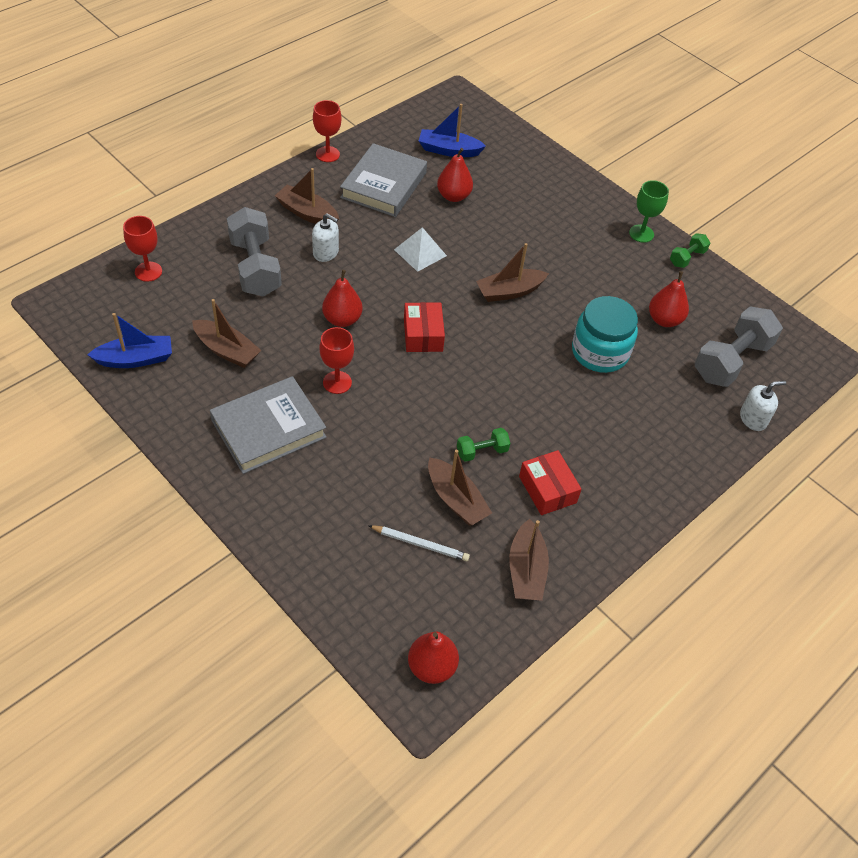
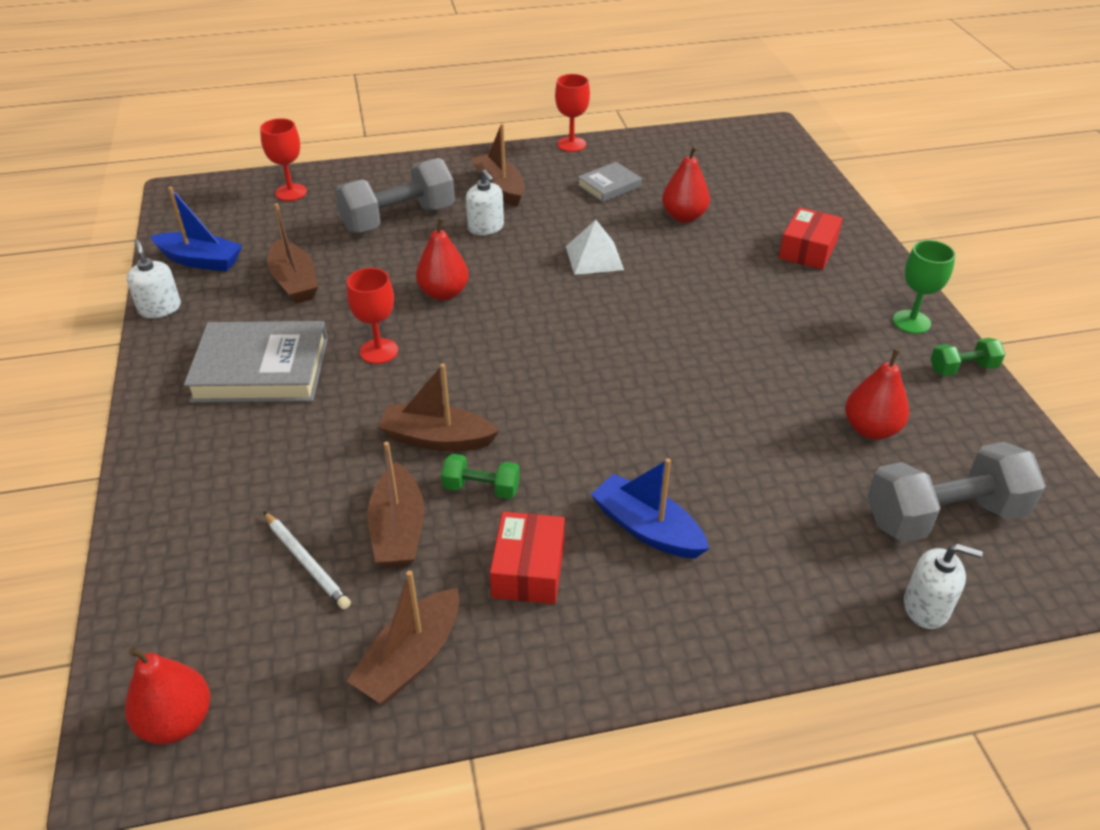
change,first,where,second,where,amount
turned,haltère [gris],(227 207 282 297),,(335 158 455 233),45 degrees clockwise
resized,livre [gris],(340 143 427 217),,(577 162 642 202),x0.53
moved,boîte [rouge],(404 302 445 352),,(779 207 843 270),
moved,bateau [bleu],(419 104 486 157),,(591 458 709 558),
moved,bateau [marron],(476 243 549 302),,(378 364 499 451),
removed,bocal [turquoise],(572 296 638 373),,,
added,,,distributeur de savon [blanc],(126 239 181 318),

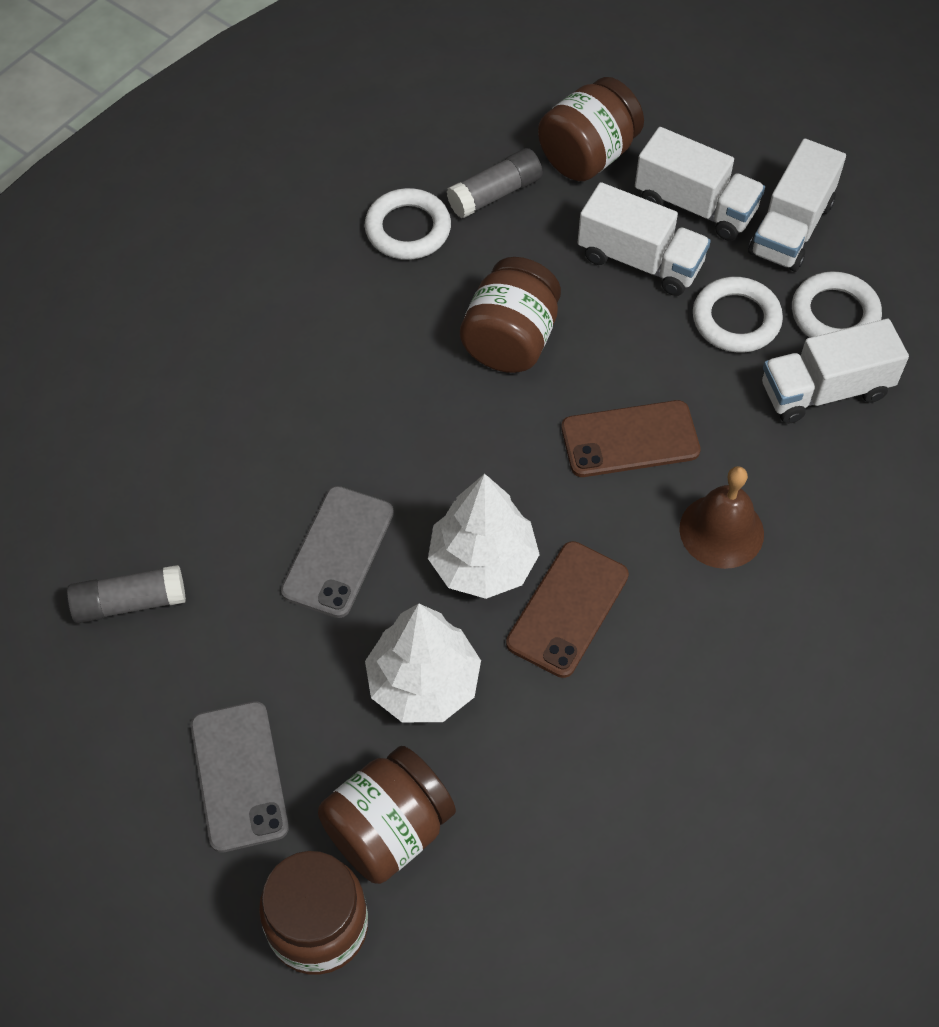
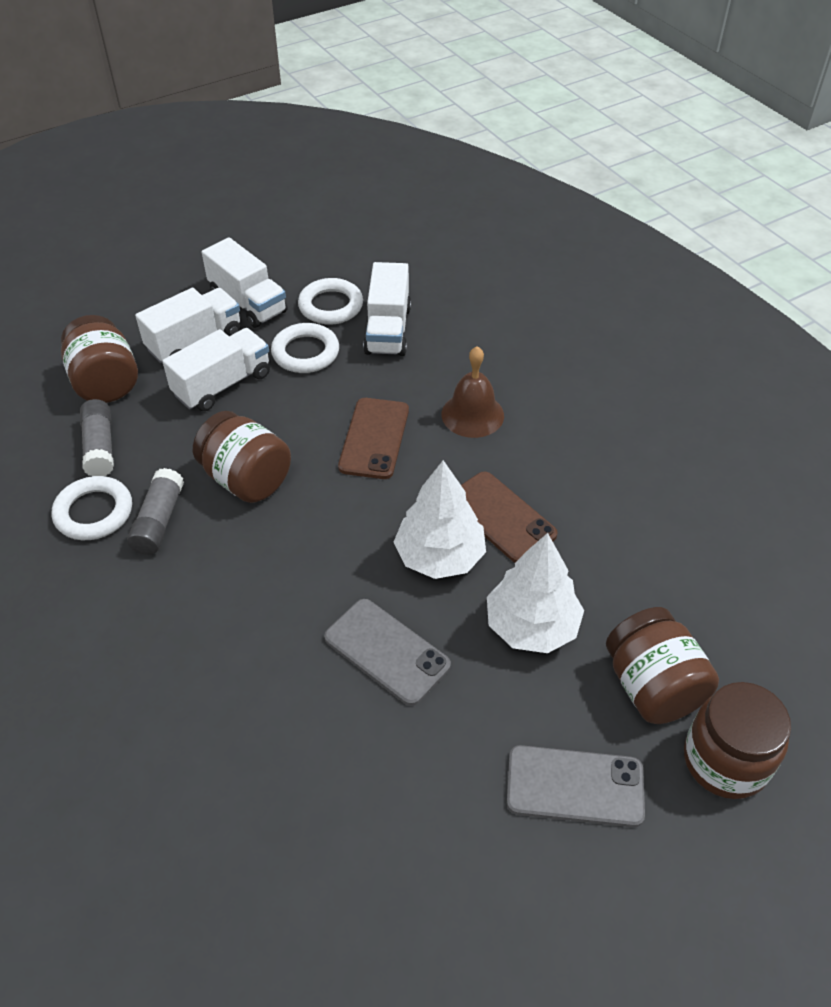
change,first,where,second,where,amount
moved,bâton de colle [gris],(67 565 186 623),,(127 468 184 555),

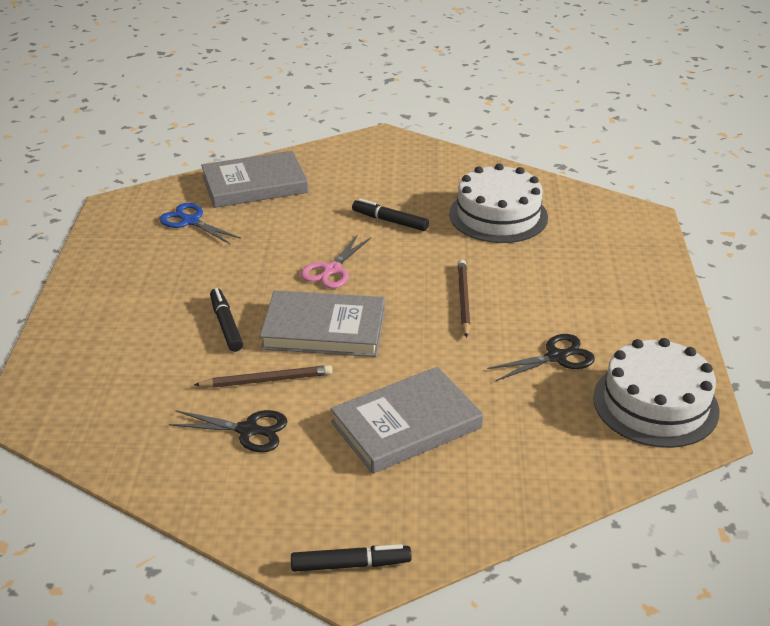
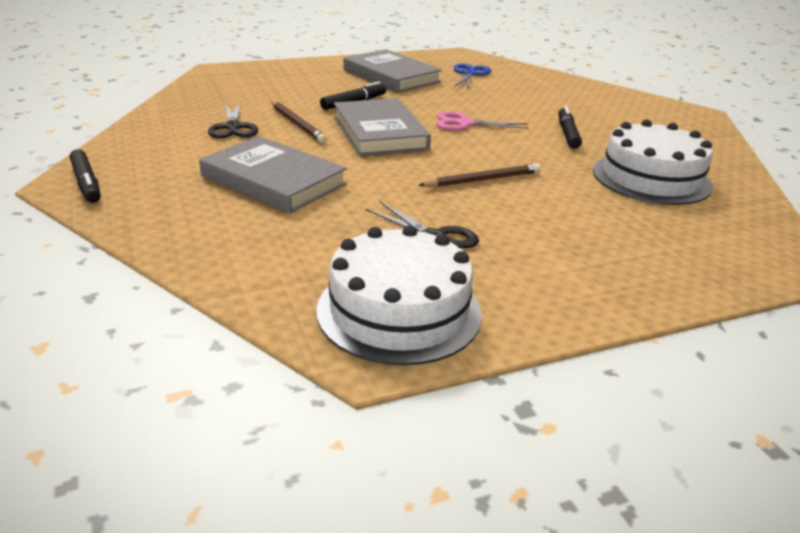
change,first,where,second,where,amount
moved,livre [gris],(201 151 308 208),,(343 49 442 93),

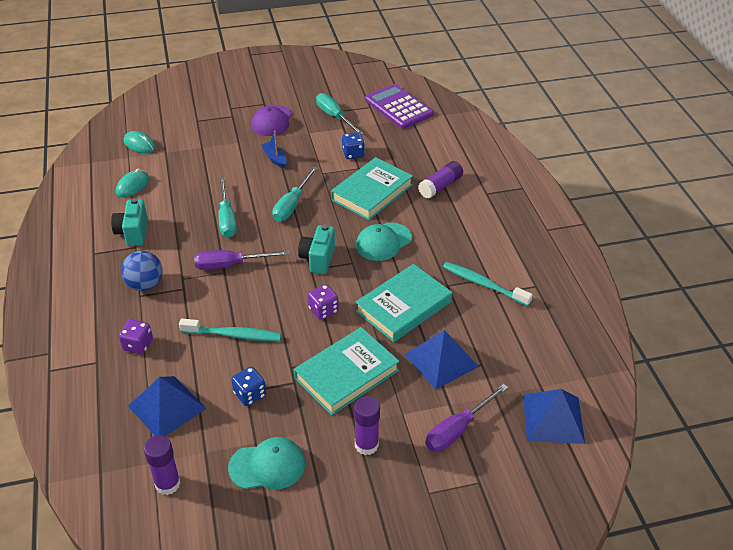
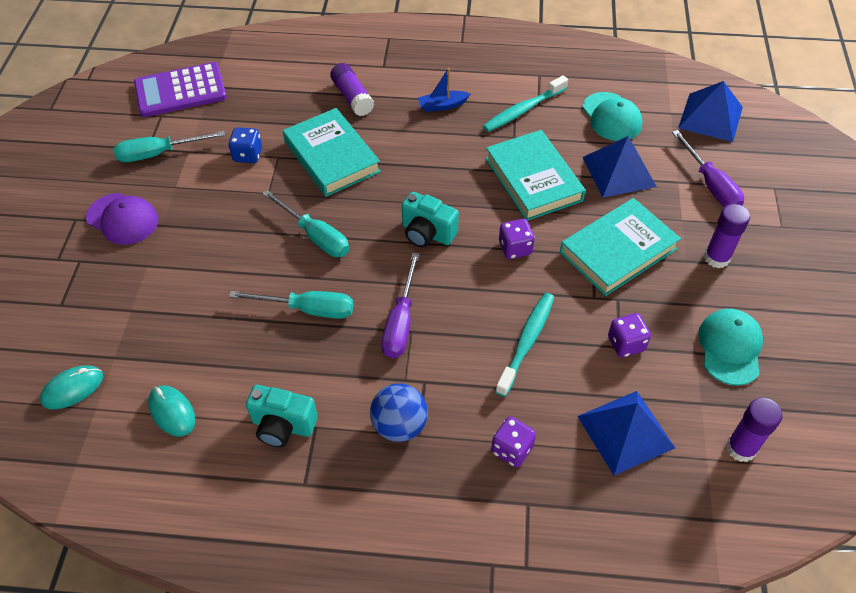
change,first,where,second,where,amount
recoloured,dé [bleu],(231 367 266 406),dé [violet],(608 313 651 358),
moved,bateau [bleu],(261 131 287 168),,(418 68 470 112),
turned,livre [turquoise],(294 327 400 415),,(560 198 681 296),75 degrees clockwise
moved,casquette [turquoise],(356 222 412 261),,(582 92 642 141),

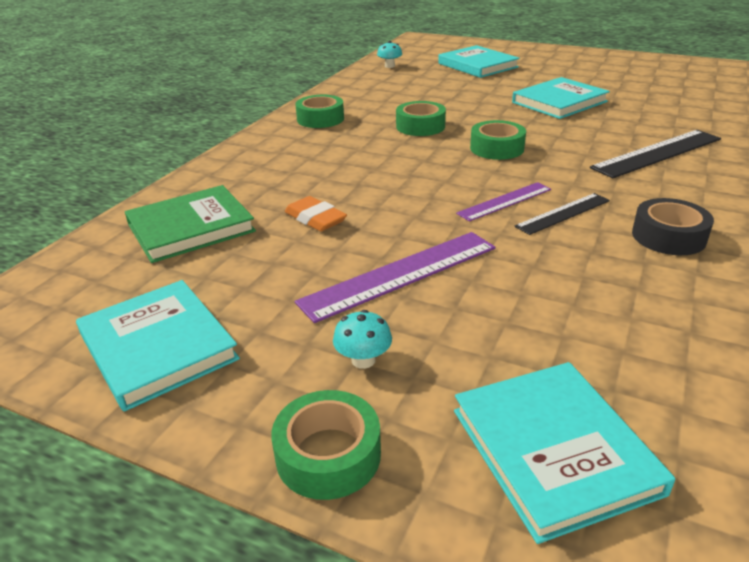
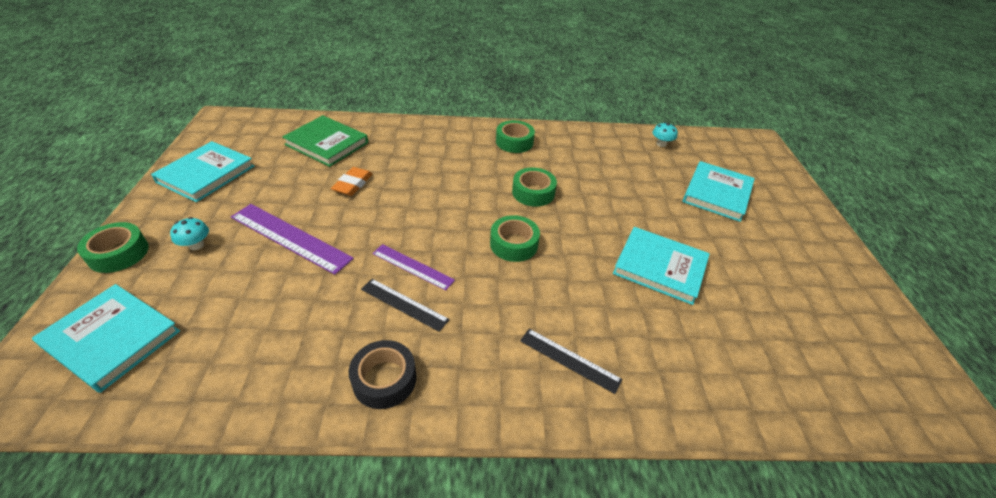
change,first,where,second,where,amount
turned,livre [turquoise],(454 362 676 544),,(32 284 180 393),75 degrees clockwise
resized,règle [noir],(590 130 721 178),,(520 329 623 394),x0.60

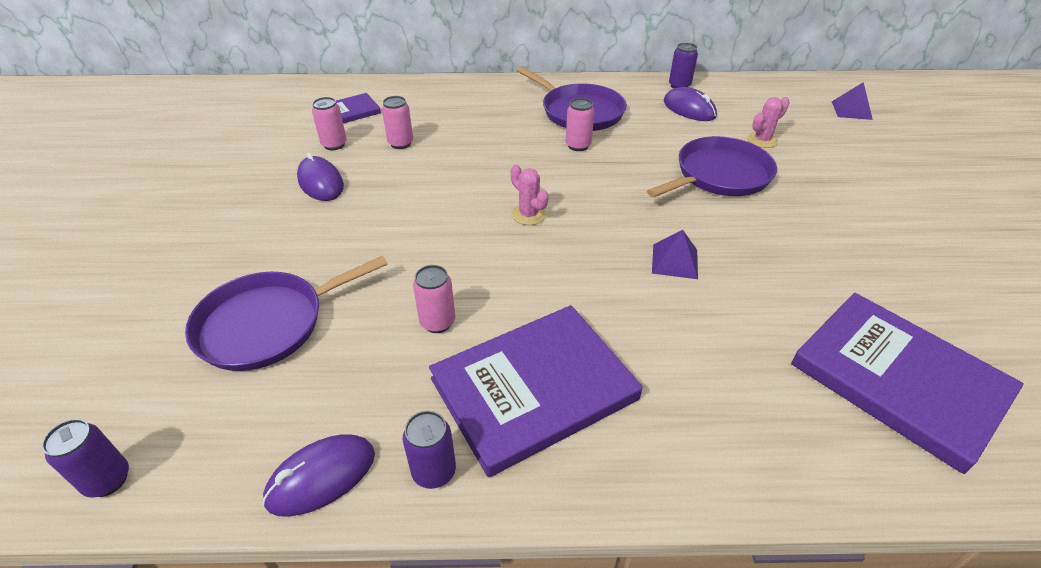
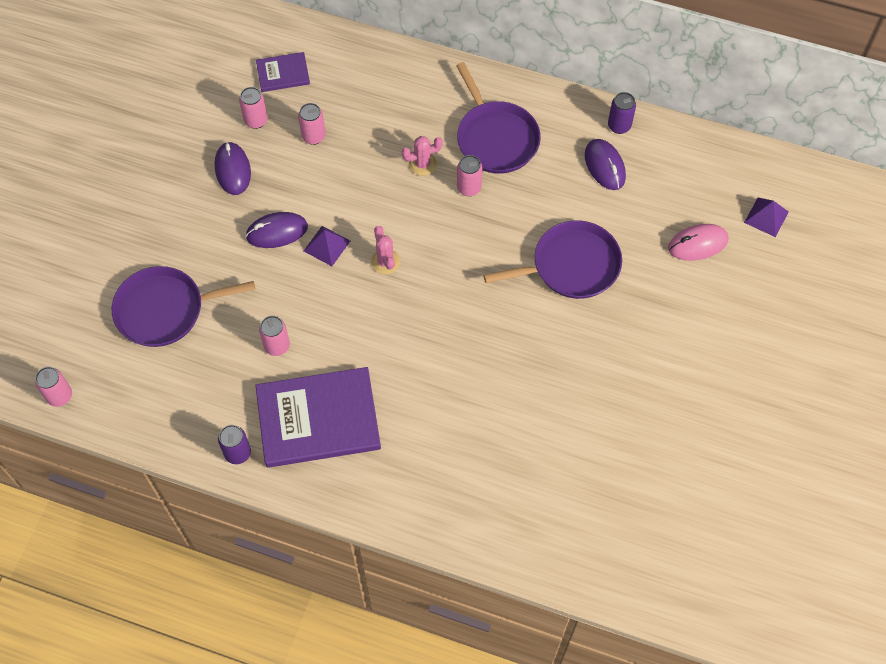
change,first,where,second,where,amount
recoloured,canette [violet],(42 419 129 498),canette [rose],(35 367 72 407),
moved,souris [violet],(262 434 375 517),,(245 212 308 248),
moved,pyramide [violet],(652 230 698 279),,(304 226 350 266),
moved,cactus [rose],(748 97 790 148),,(402 136 443 176),
removed,livre [violet],(791 293 1024 474),,,
added,,,souris [rose],(668 224 728 261),

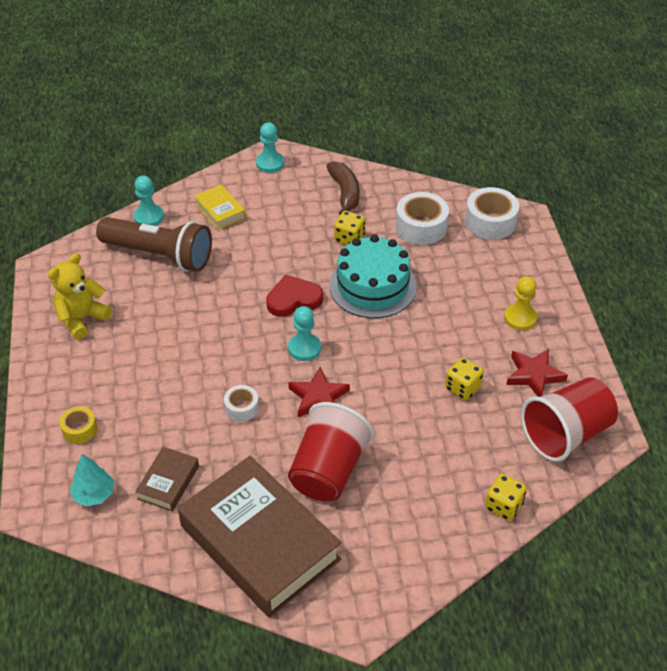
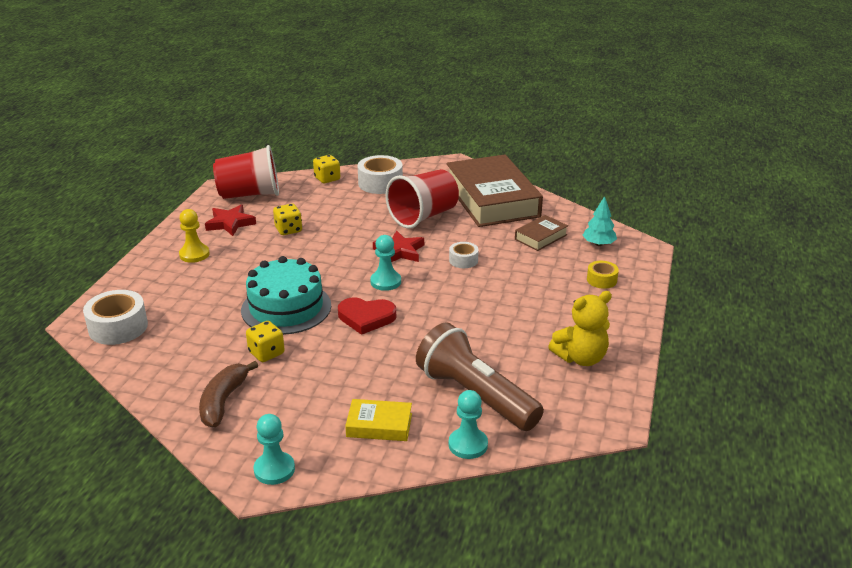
change,first,where,second,where,amount
turned,livre [jaune],(194 185 246 230),,(345 399 412 441),75 degrees counterclockwise
moved,ruban adhésif [blanc],(396 192 449 245),,(358 155 403 194),

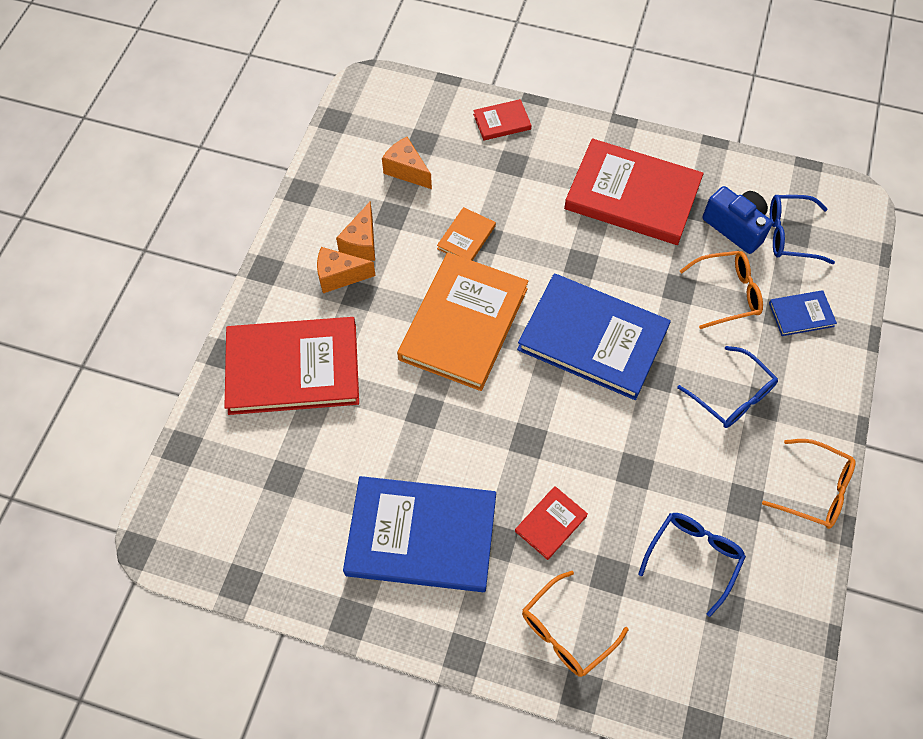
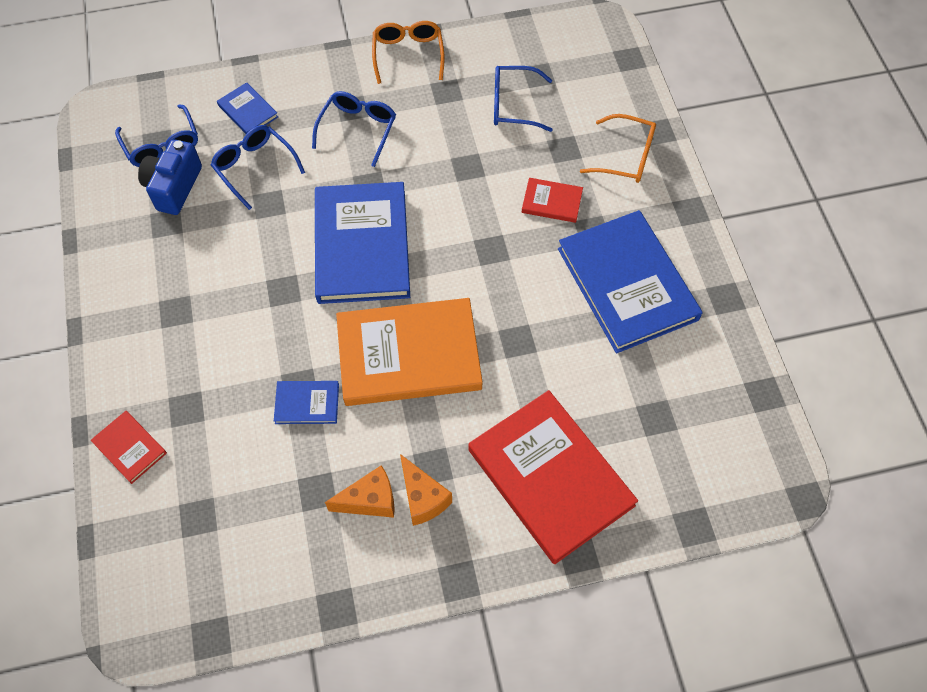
change,first,where,second,where,amount
removed,fromage [orange],(382 137 432 189),,,
recoloured,livre [orange],(437 207 496 261),livre [bleu],(274 381 339 424),
removed,livre [rouge],(564 138 704 245),,,
recoloured,lunettes [orange],(680 251 763 329),lunettes [bleu],(211 125 305 210),

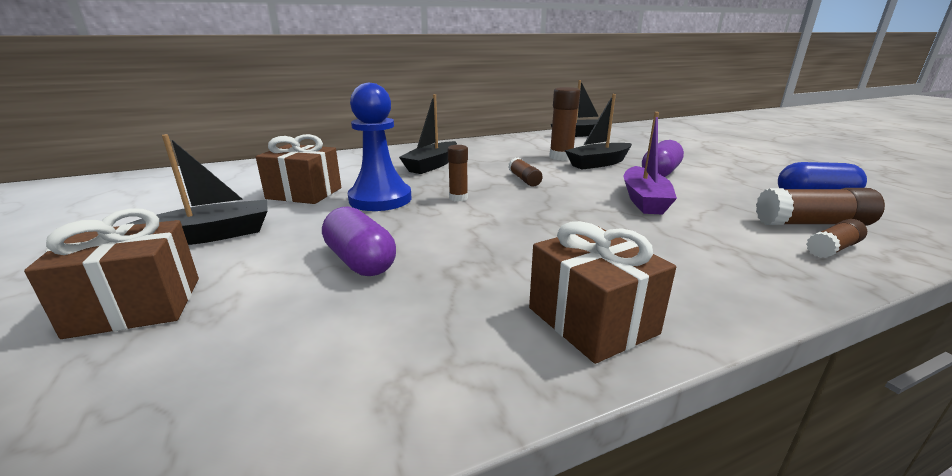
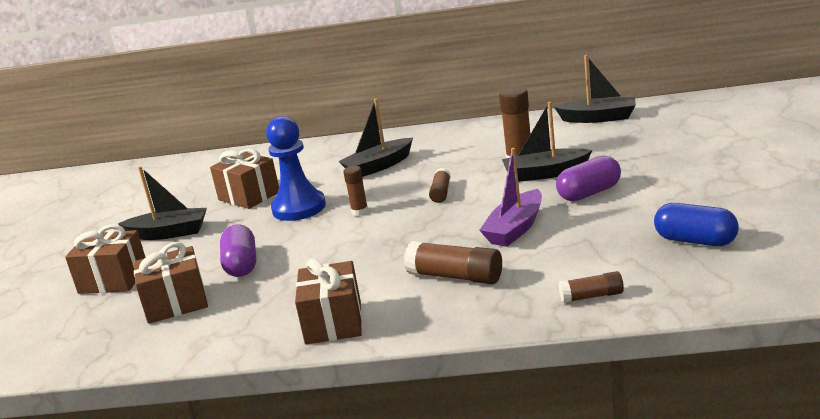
change,first,where,second,where,amount
moved,bâton de colle [marron],(756 188 885 226),,(404 241 502 284),
added,,,cadeau [marron],(134 242 208 324),

